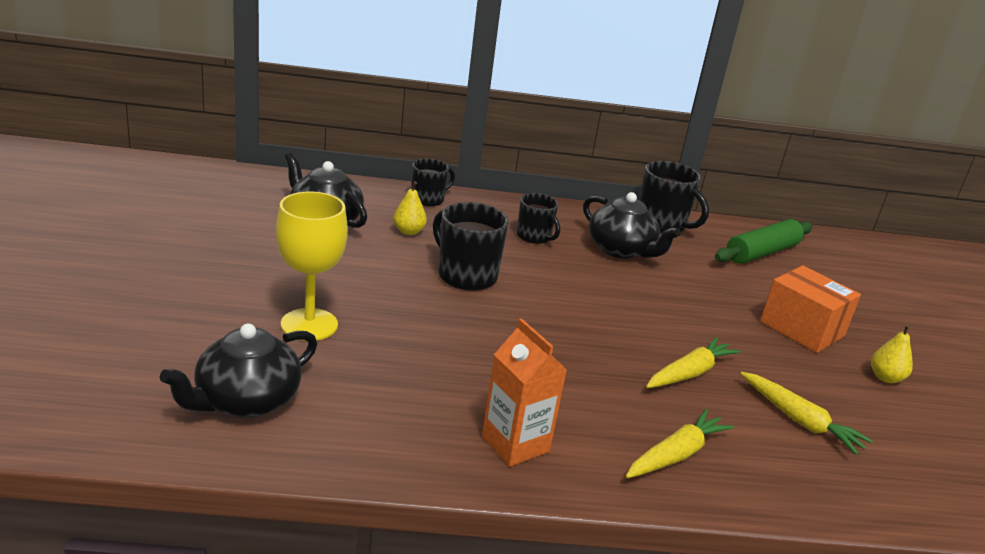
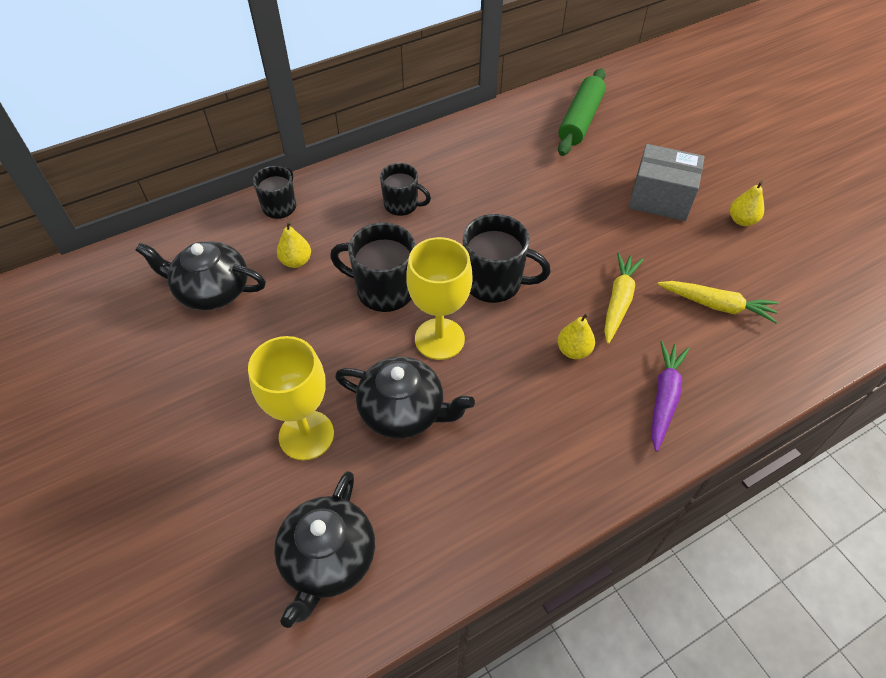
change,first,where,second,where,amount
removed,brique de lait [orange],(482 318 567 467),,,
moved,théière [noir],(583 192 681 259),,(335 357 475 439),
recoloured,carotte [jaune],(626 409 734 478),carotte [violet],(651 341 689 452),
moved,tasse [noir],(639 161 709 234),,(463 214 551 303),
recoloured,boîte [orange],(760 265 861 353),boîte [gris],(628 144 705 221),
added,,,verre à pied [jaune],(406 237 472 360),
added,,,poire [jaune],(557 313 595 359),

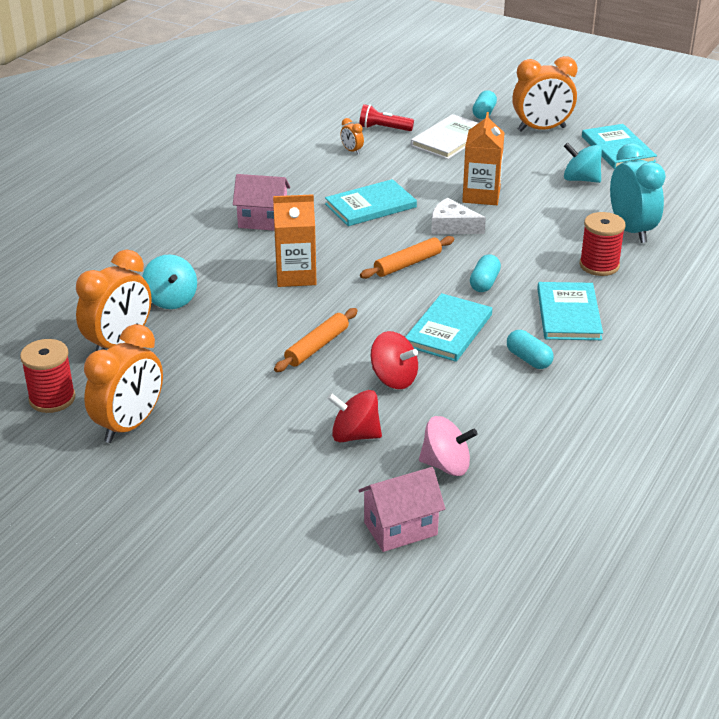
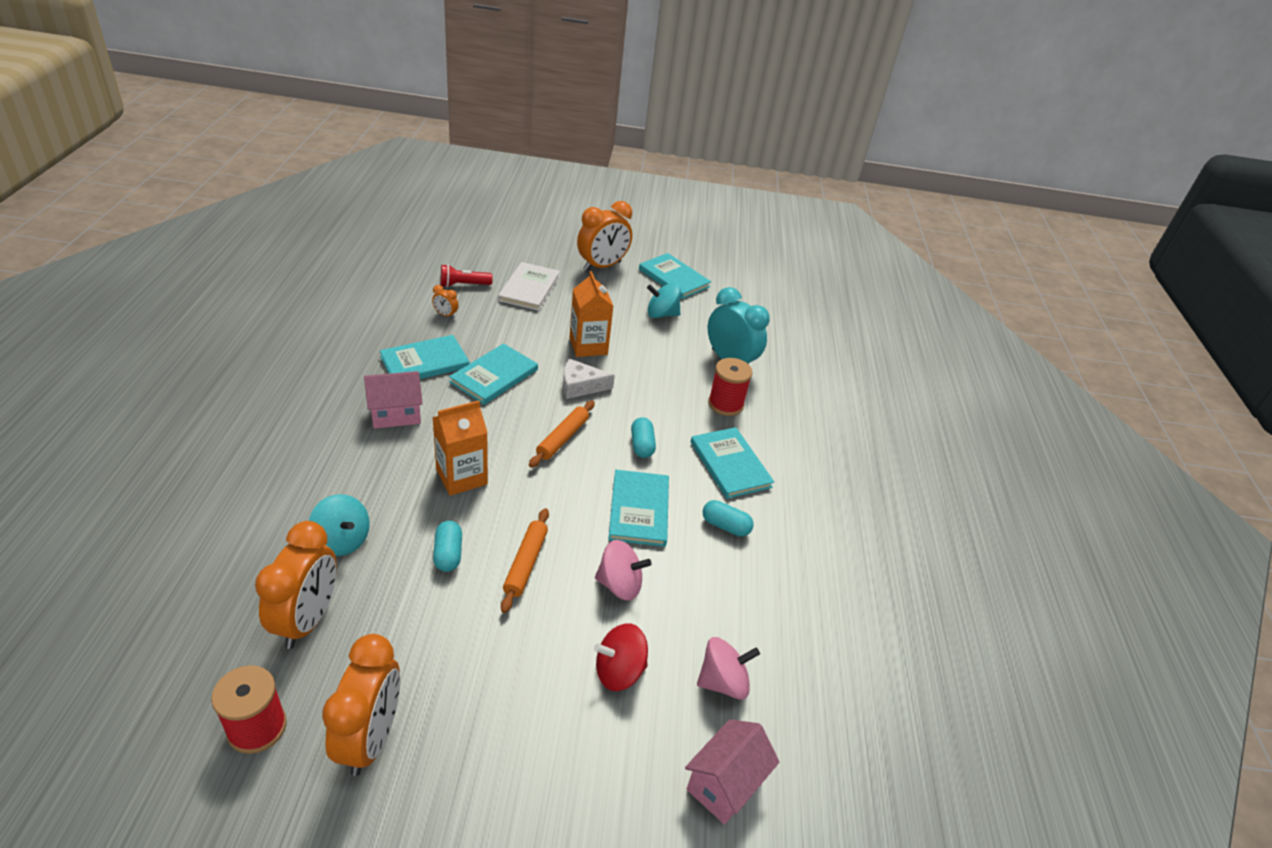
change,first,where,second,where,amount
recoloured,toupie [rouge],(371 331 418 389),toupie [rose],(595 540 651 601),
moved,gélule [turquoise],(472 90 497 119),,(433 521 462 572),
added,,,livre [turquoise],(380 335 470 379),

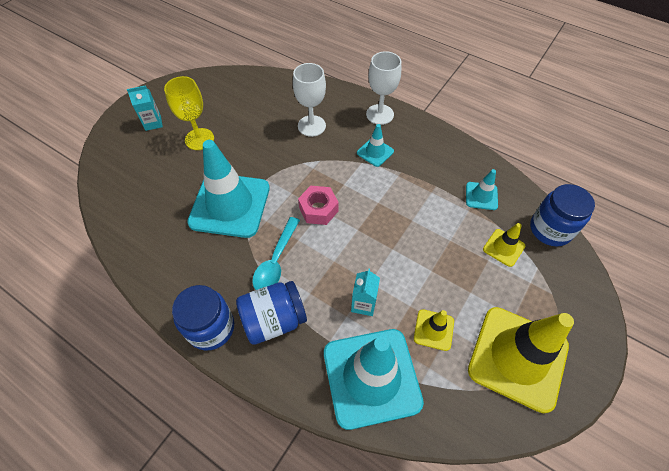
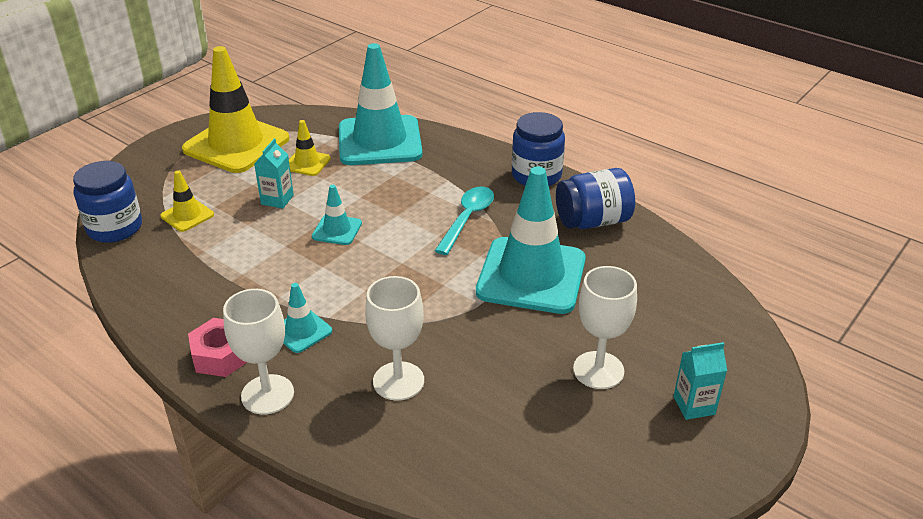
change,first,where,second,where,amount
recoloured,verre à pied [jaune],(164 76 214 150),verre à pied [blanc],(573 266 637 389),
moved,bocal [bleu],(236 281 307 345),,(556 168 635 229),
moved,écrou [rose],(298 186 339 225),,(188 318 247 377),
moved,brique de lait [turquoise],(351 269 380 316),,(254 138 294 209),
moved,cône de chantier [turquoise],(466 169 498 210),,(312 185 362 245),

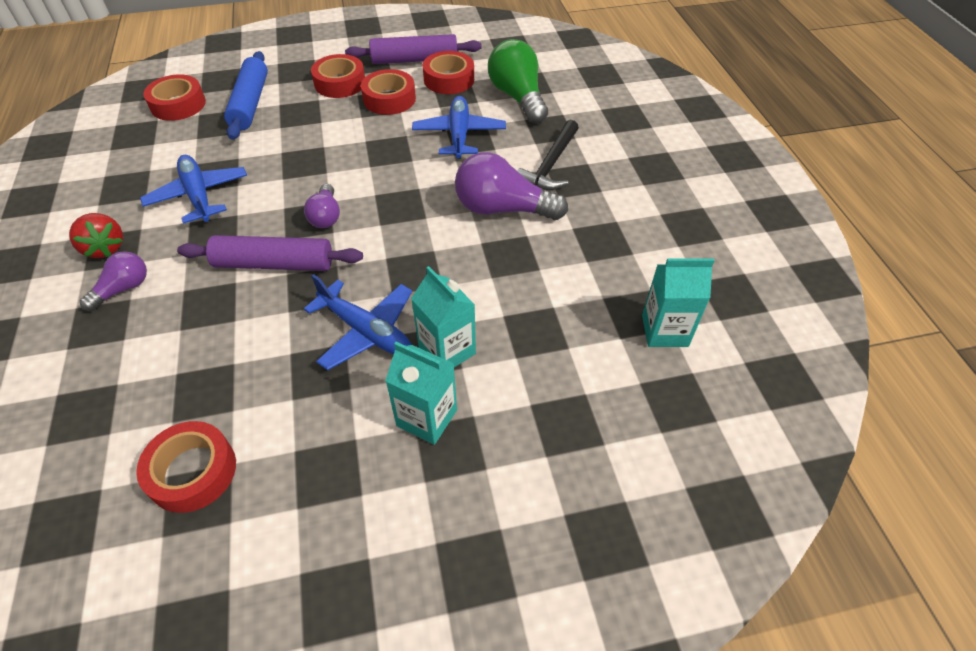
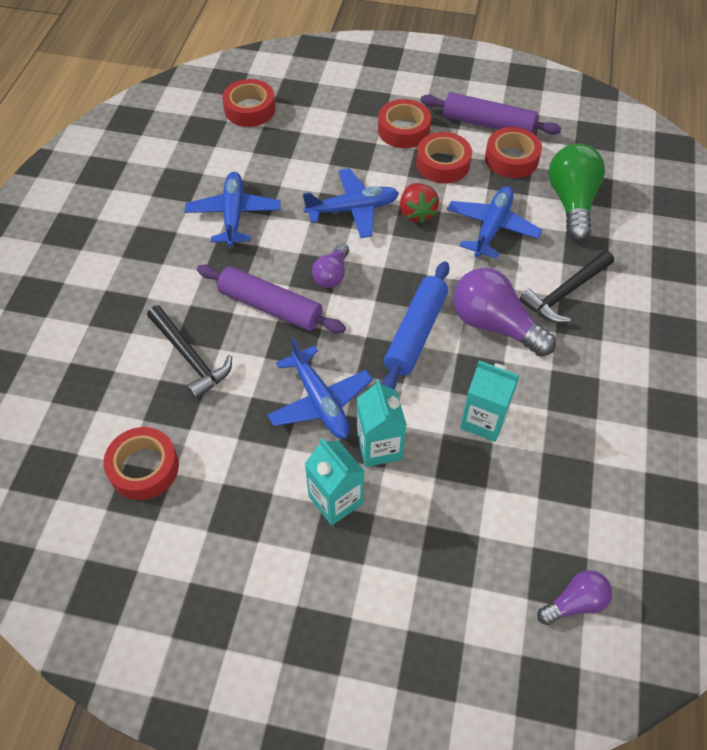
change,first,where,second,where,amount
moved,fraise [rouge],(69 213 123 258),,(400 183 439 224),
moved,ampoule [violet],(80 251 147 311),,(537 570 612 625),
moved,rouleau à pâtisserie [bleu],(224 51 268 140),,(381 261 449 389),
moved,brique de lait [turquoise],(642 258 715 347),,(460 361 520 442),
added,,,marteau [noir],(147 305 232 399),
added,,,avion [bleu],(303 168 399 238),

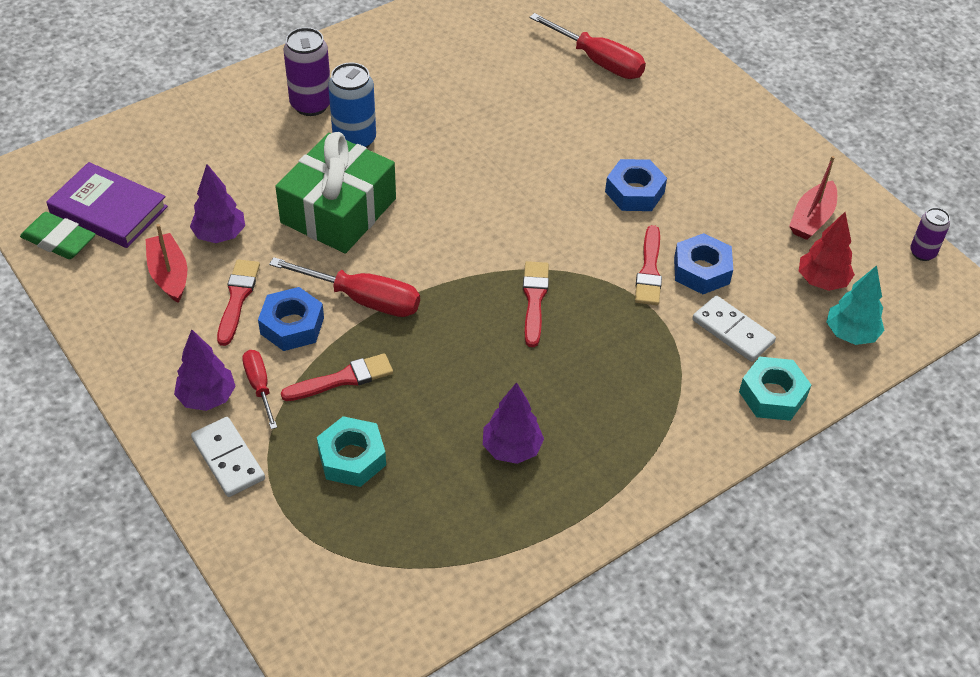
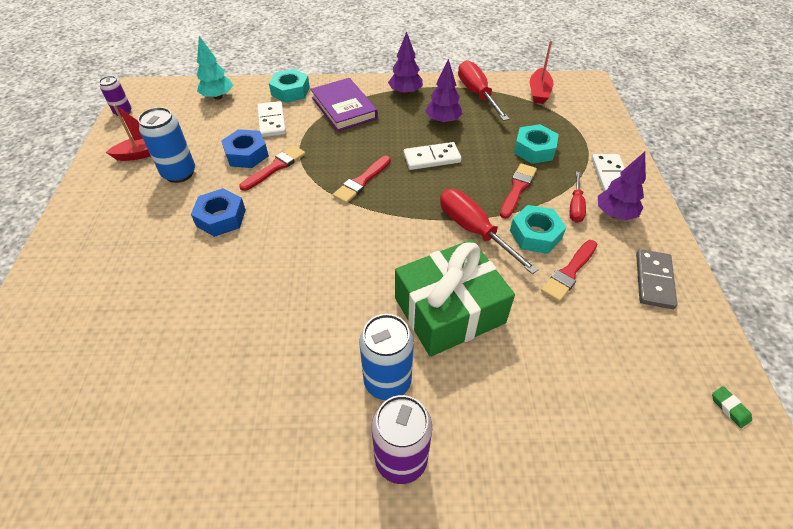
change,first,where,second,where,amount
resized,gomme [vert],(20 212 96 259),,(712 386 752 428),x0.49
moved,livre [violet],(46 162 168 248),,(310 78 378 131),
moved,bateau [rouge],(146 224 187 303),,(530 40 553 104),
moved,arbre [violet],(190 164 245 243),,(388 32 423 95),
recoloured,écrou [bleu],(258 287 324 351),écrou [turquoise],(510 205 566 254),
turned,pinceau [rouge],(281 353 393 401),,(500 163 537 219),105 degrees clockwise
moved,tournevis [rouge],(529 13 646 79),,(458 60 510 121),
removed,arbre [rouge],(799 212 855 291),,,
added,,,canette [bleu],(138 107 195 183),
added,,,domino [blanc],(403 142 462 170),
added,,,domino [gris],(636 249 677 309),

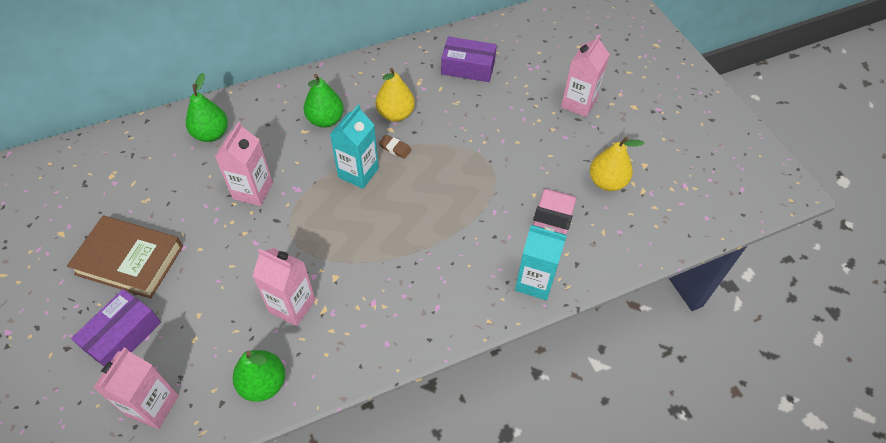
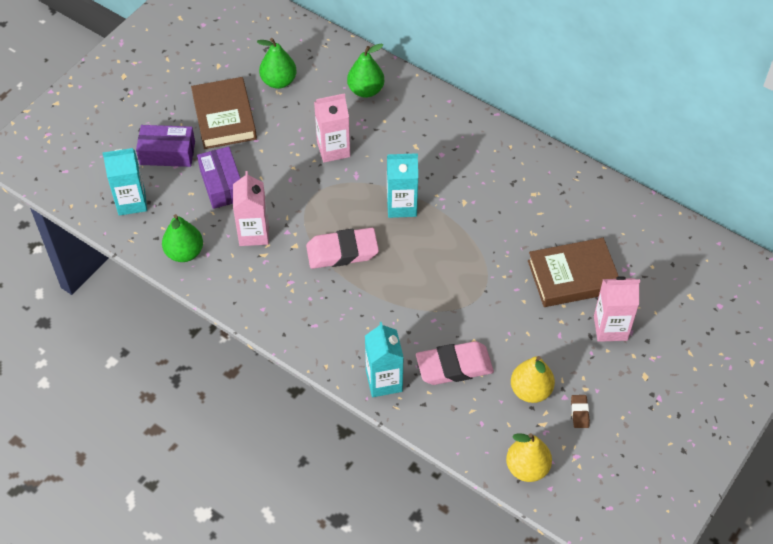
change,first,where,second,where,amount
recoloured,brique de lait [rose],(93 348 179 429),brique de lait [turquoise],(103 148 147 216),
moved,poire [vert],(304 74 344 128),,(257 38 297 89),
moved,poire [jaune],(376 68 415 122),,(506 433 552 482),
moved,gomme [marron],(379 135 411 159),,(571 395 590 428),
moved,boîte [violet],(441 37 497 82),,(197 147 241 209),
added,,,gomme [rose],(306 228 379 269),
added,,,livre [marron],(528 238 619 307),

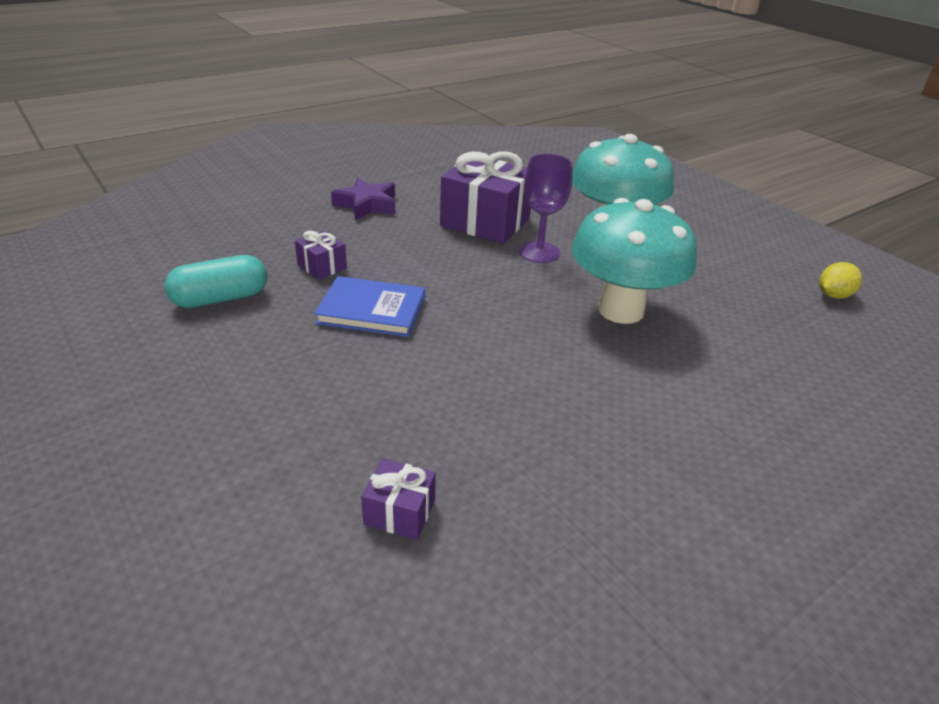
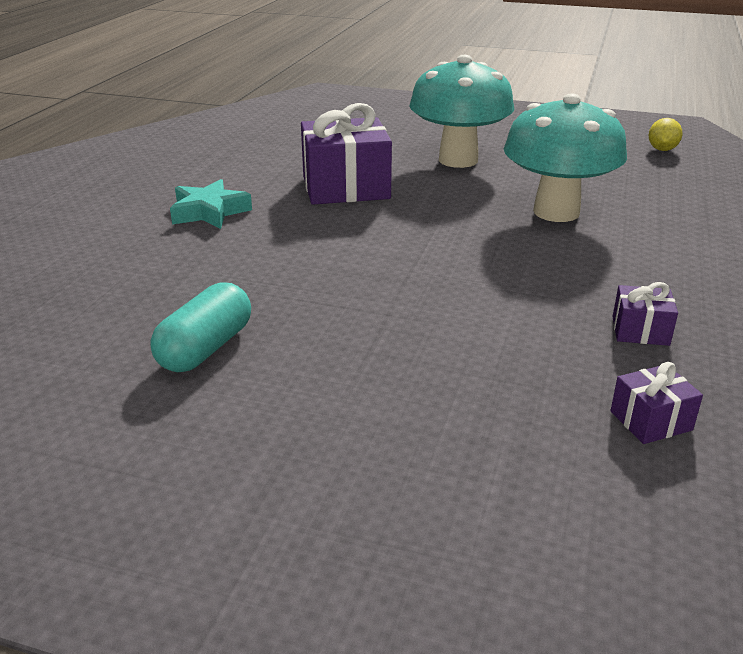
change,first,where,second,where,amount
moved,cadeau [violet],(295 230 347 280),,(612 282 678 346),
removed,livre [bleu],(314 276 425 337),,,
recoloured,étoile [violet],(331 178 395 220),étoile [turquoise],(170 179 252 229),
removed,verre à pied [violet],(519 154 573 263),,,

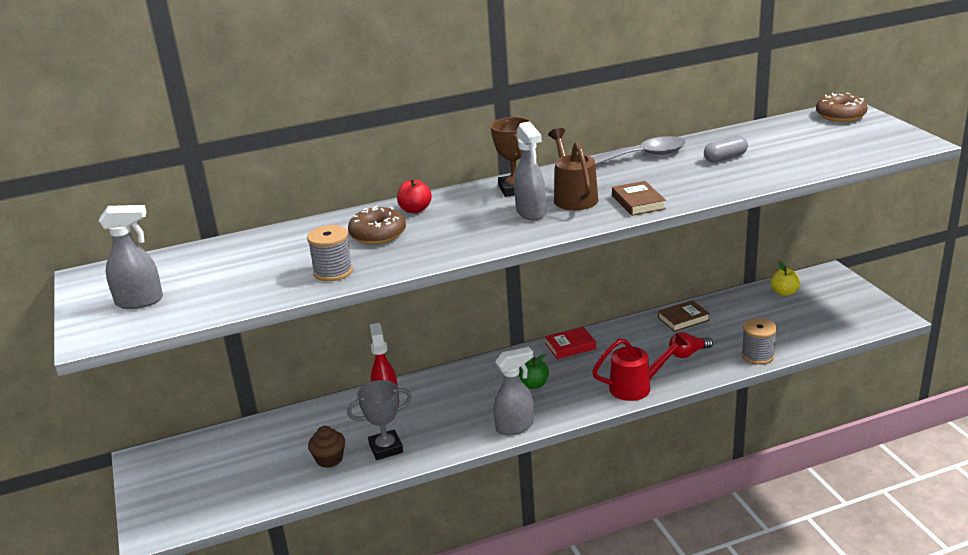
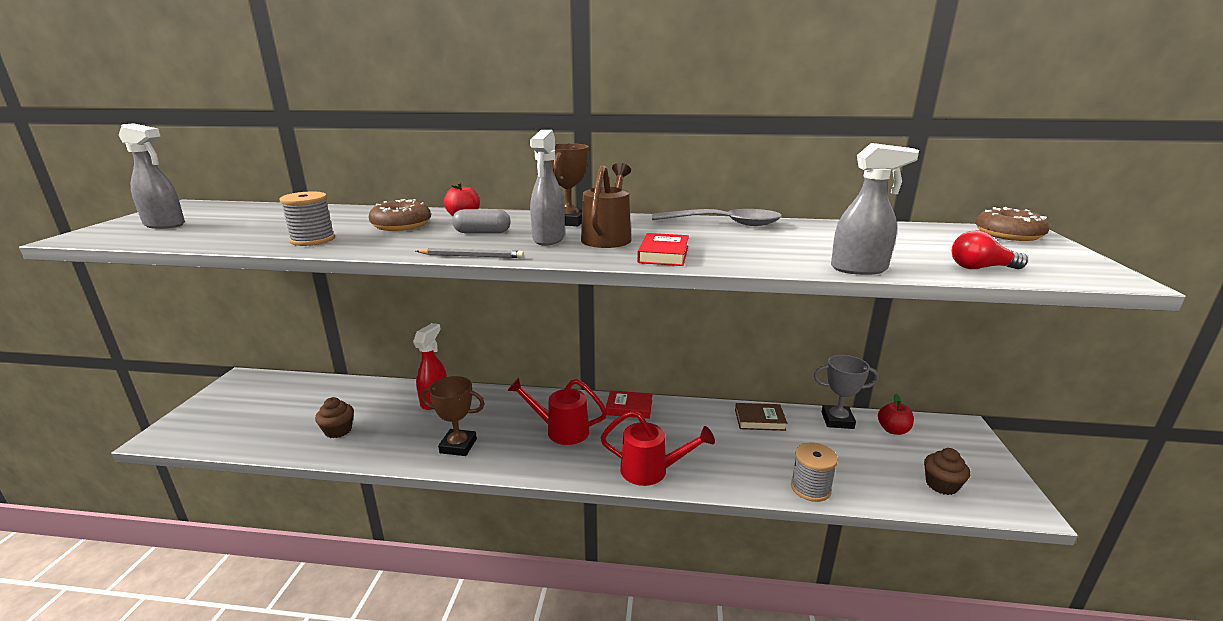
change,first,where,second,where,amount
moved,trophée [gris],(347 380 412 460),,(814 355 879 429),
moved,vaporisateur [gris],(493 347 534 435),,(831 143 919 275),
replaced,pomme [vert],(519 354 549 389),arrosoir [rouge],(507 378 607 445),
recoloured,livre [marron],(612 181 666 216),livre [rouge],(637 233 689 266),
moved,ampoule [rouge],(669 332 713 358),,(952 230 1028 269),
moved,gélule [gris],(704 135 748 163),,(452 209 510 233),
recoloured,pomme [jaune],(770 261 800 296),pomme [rouge],(878 394 914 435),
added,,,crayon [gris],(416 248 524 258),
added,,,trophée [marron],(420 376 485 456),
added,,,muffin [marron],(924 448 970 495),

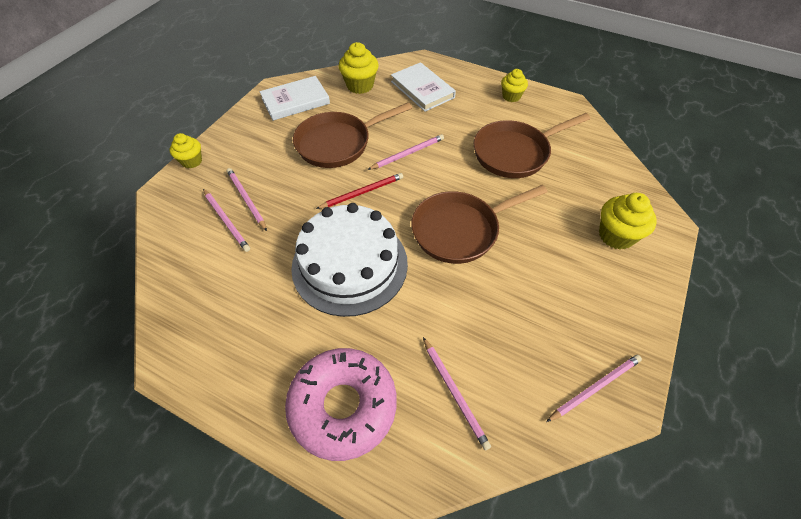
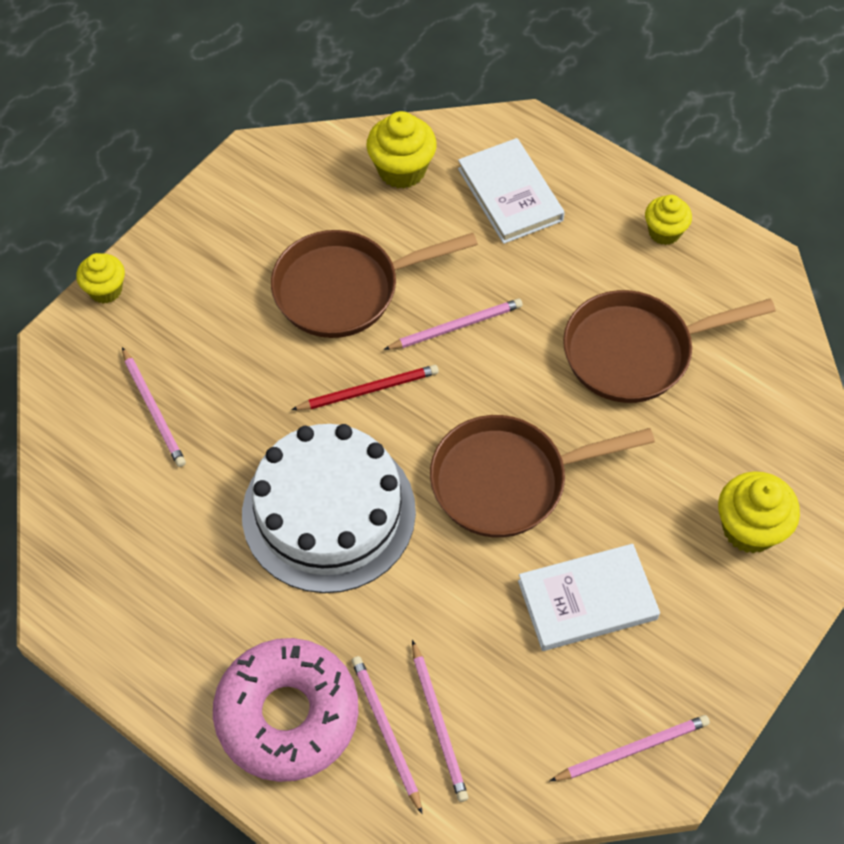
change,first,where,second,where,amount
moved,crayon [rose],(227 168 267 231),,(351 656 422 814),
moved,livre [blanc],(260 76 330 121),,(518 544 660 651),

